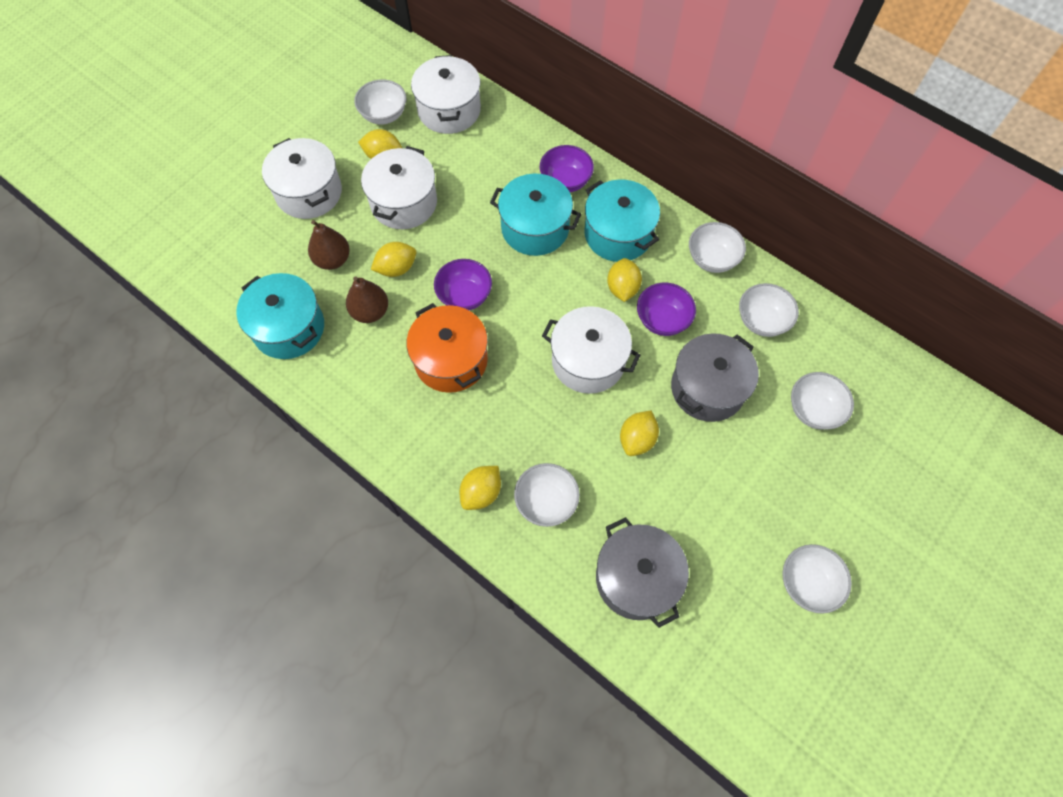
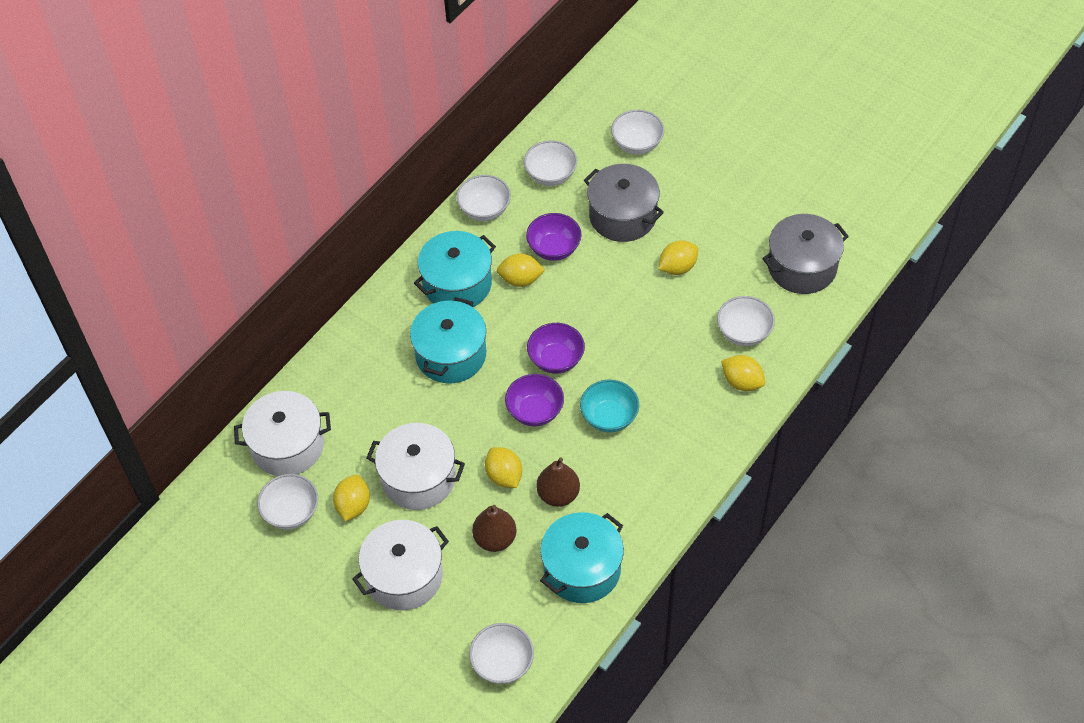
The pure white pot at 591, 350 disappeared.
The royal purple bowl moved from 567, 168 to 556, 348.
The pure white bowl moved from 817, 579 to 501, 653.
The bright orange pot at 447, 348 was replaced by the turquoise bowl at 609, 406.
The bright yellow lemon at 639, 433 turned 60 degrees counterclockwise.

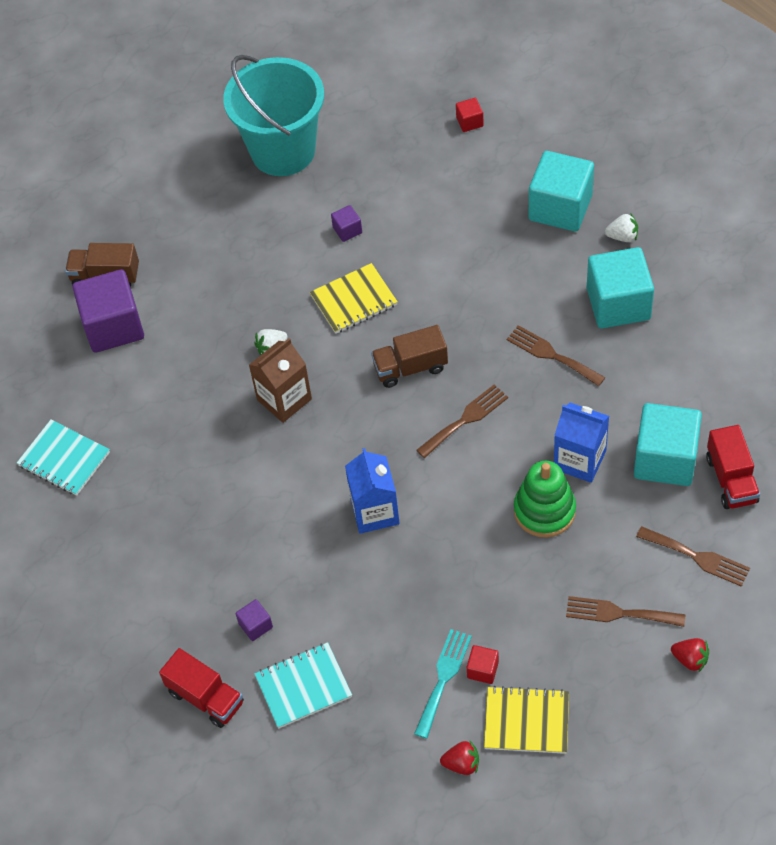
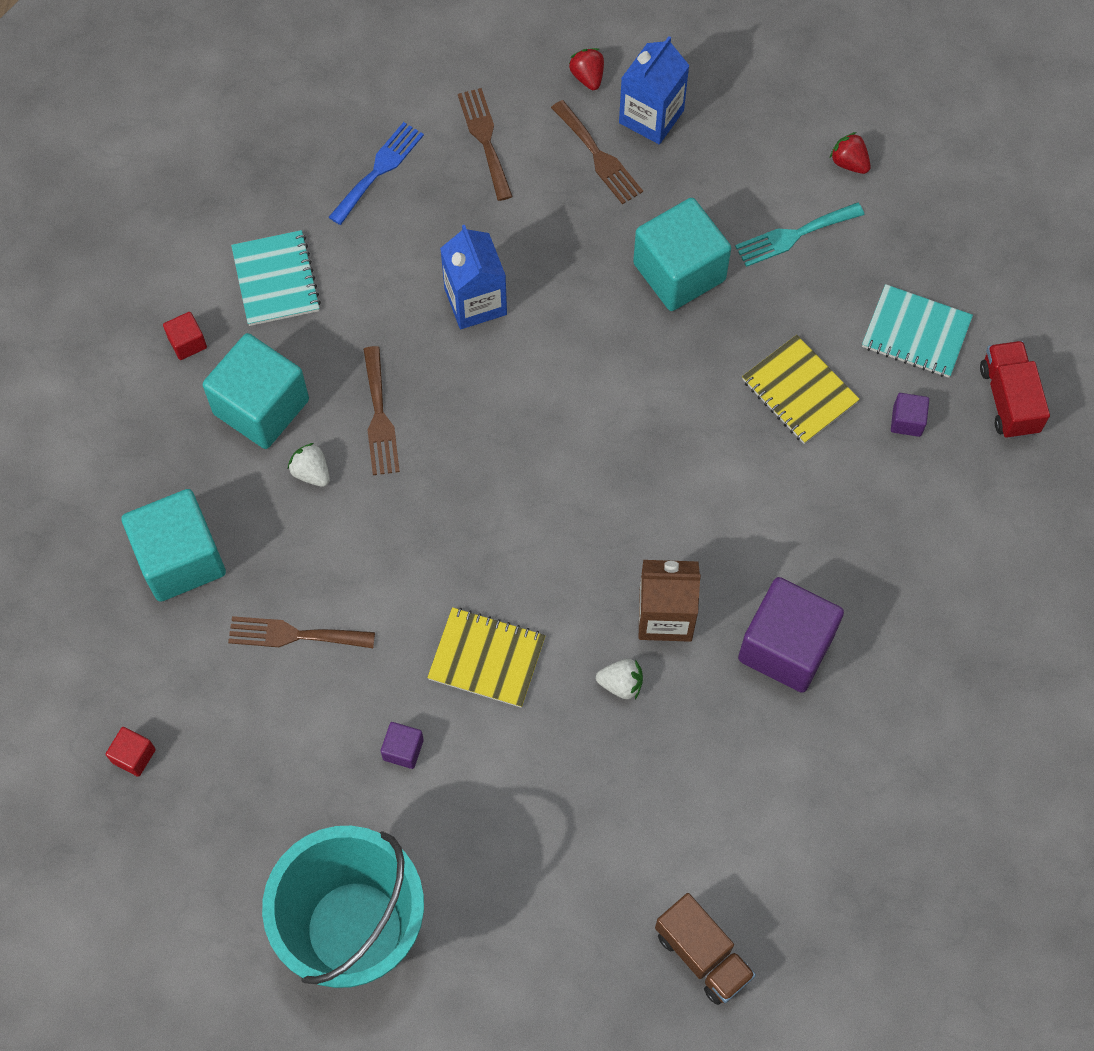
The russet lorry at 409, 356 disappeared.
The green stacking toy at 545, 499 disappeared.
The turquoise notepad moved from 63, 458 to 276, 278.
The royal purple block moved from 108, 311 to 791, 635.
The blue juice carton moved from 372, 491 to 654, 90.
The russet table fork moved from 462, 421 to 301, 632.
The red block moved from 483, 664 to 185, 336.
The bright yellow notepad moved from 526, 720 to 801, 389.
The pure white toy strawberry moved from 621, 227 to 309, 465.
The turquoise block moved from 668, 444 to 682, 254.
The red lorry at 733, 467 was replaced by the blue table fork at 376, 173.

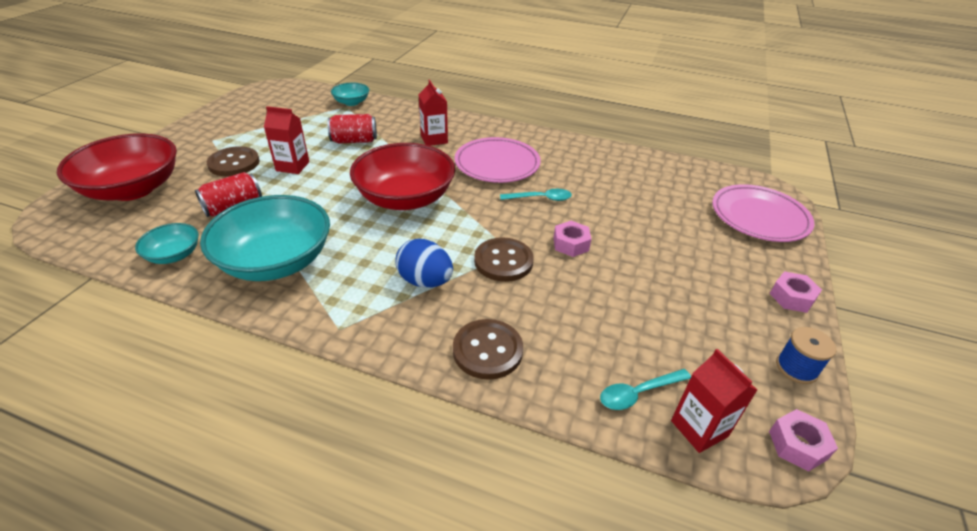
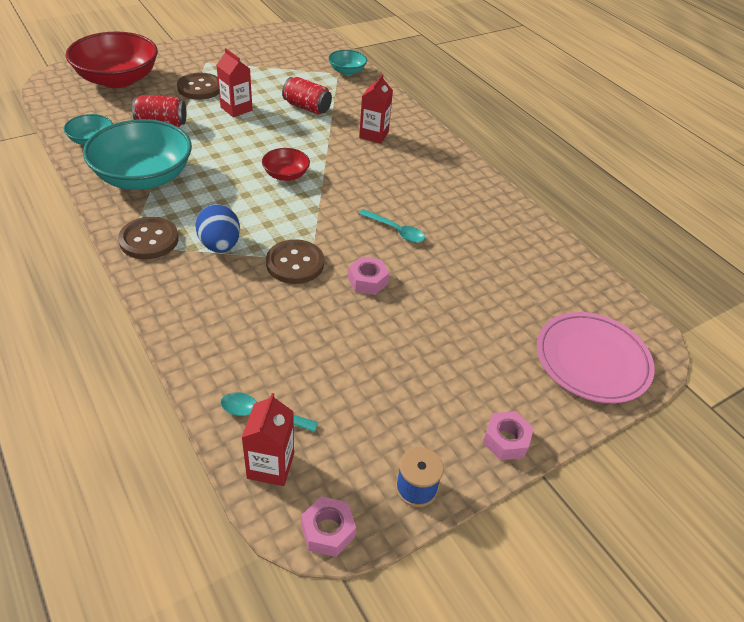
The pink flat dish at 498, 160 disappeared.
The russet shirt button moved from 488, 349 to 148, 238.
The red bowl at 402, 176 changed to 0.48 times the size.

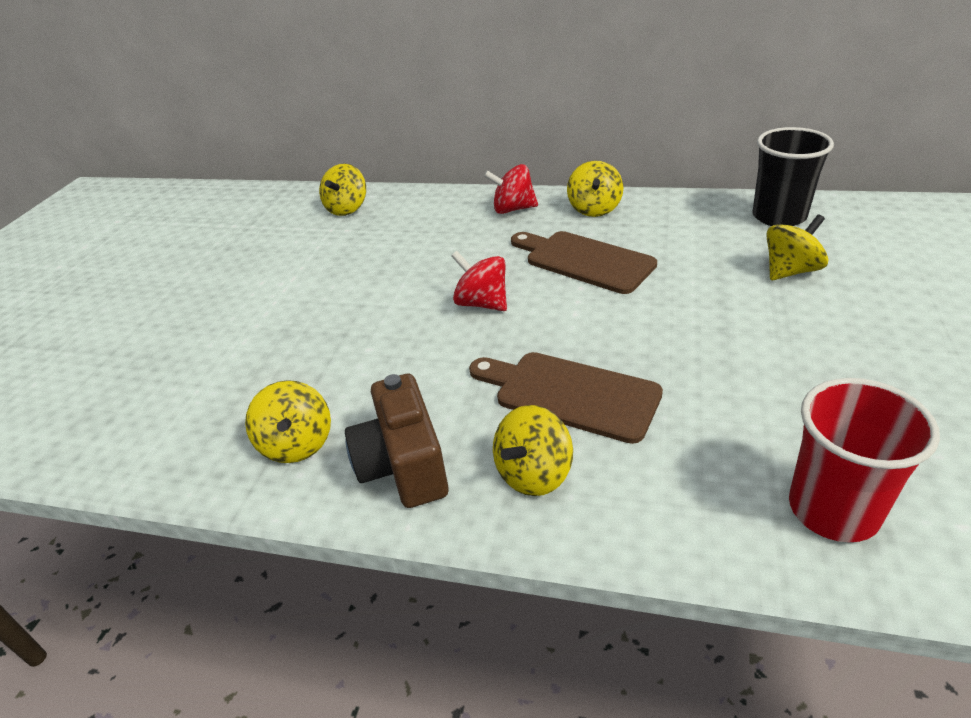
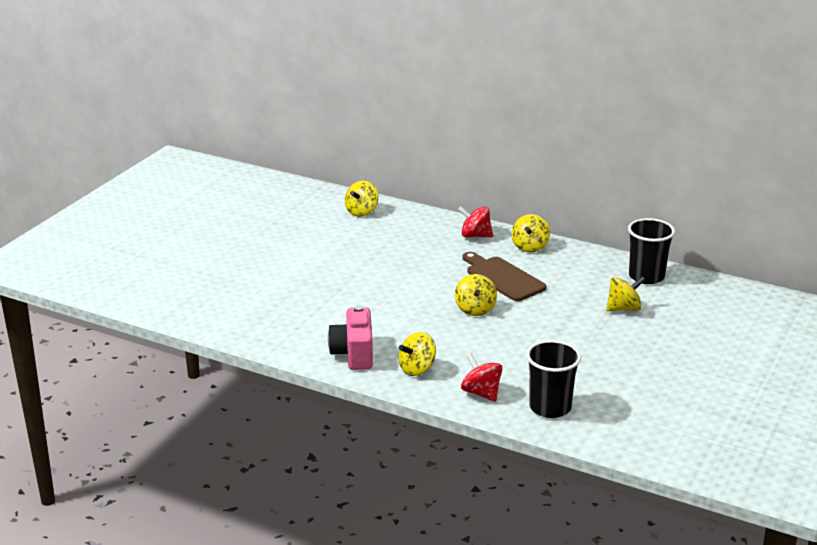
The russet chopping board at 566, 398 disappeared.
The bright yellow toy top moved from 288, 421 to 476, 295.
The red toy top moved from 479, 281 to 481, 377.
The russet camera at 396, 441 became the pink camera at 350, 337.
The red cup at 864, 460 became the ebony cup at 553, 379.

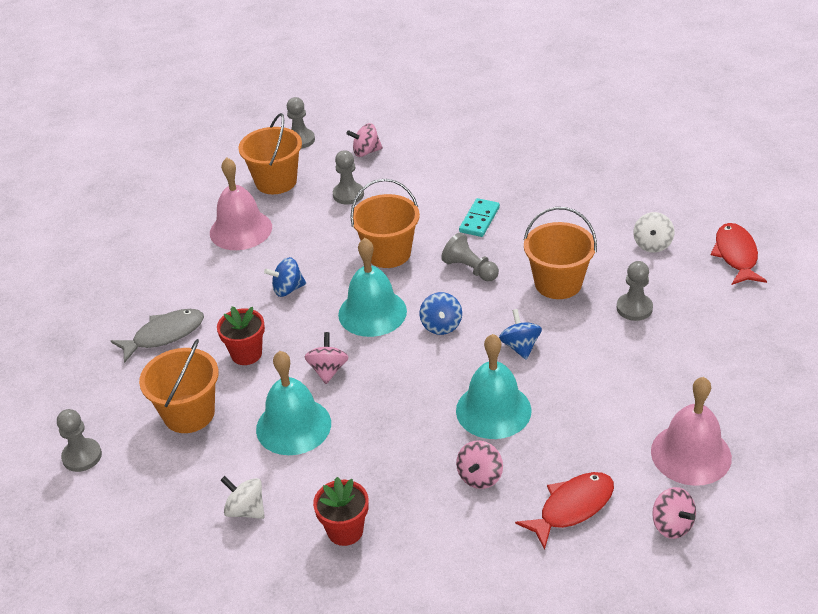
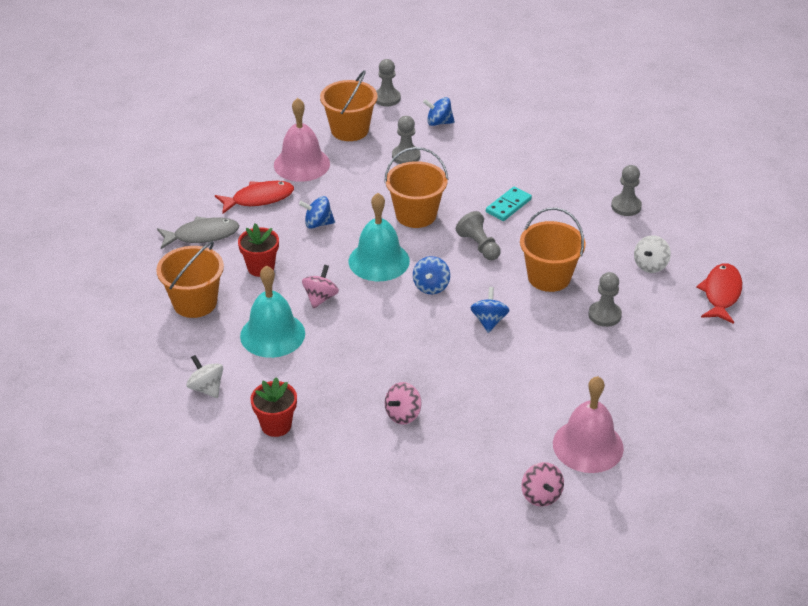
The turquoise school bell at 494, 386 disappeared.
The ash-grey chess pawn moved from 79, 440 to 626, 190.
The red fish moved from 564, 511 to 254, 197.
The pink toy top at 364, 140 became the blue toy top at 439, 111.

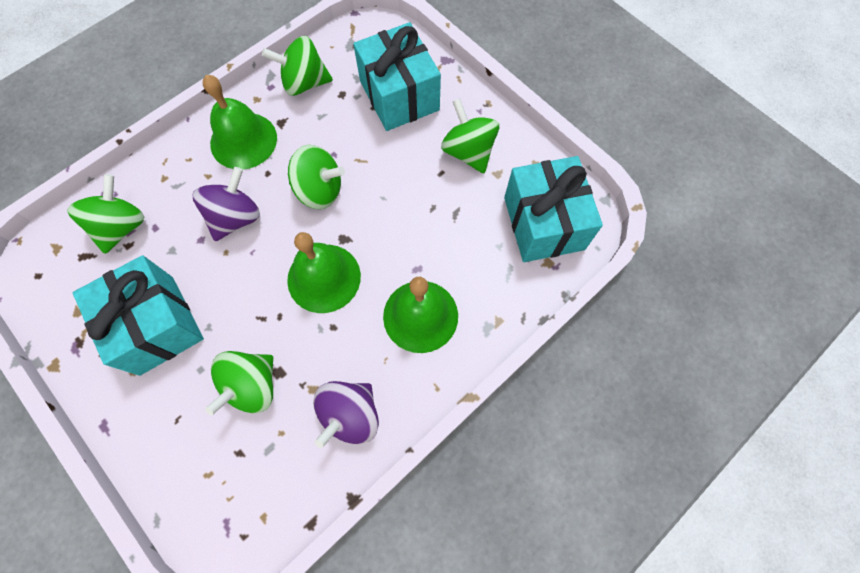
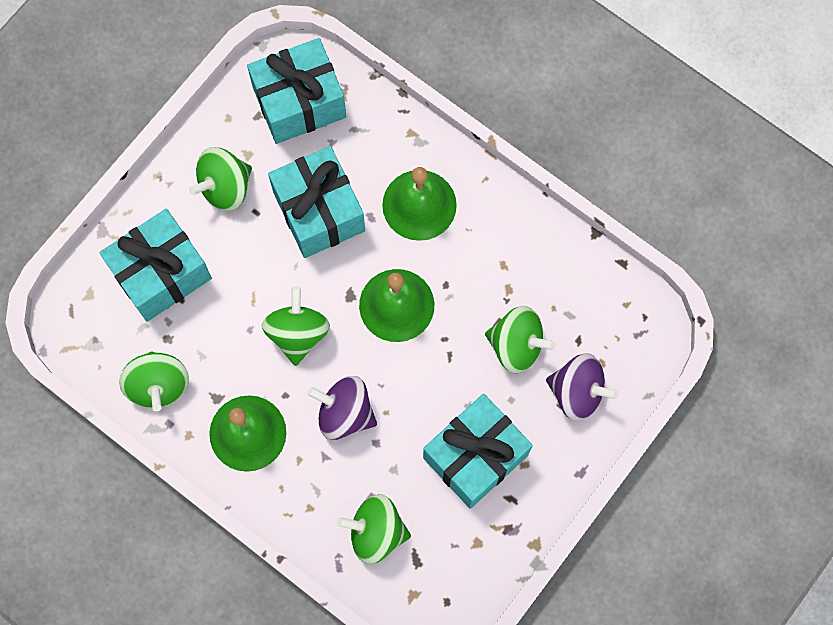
The turquoise wrapped gift at 316, 202 appeared.
The royal purple toy top moved from 346, 414 to 582, 387.

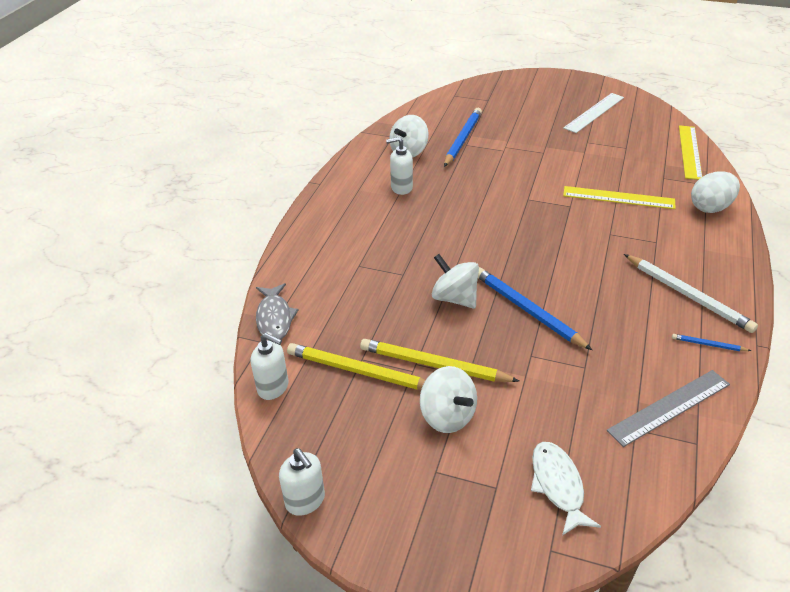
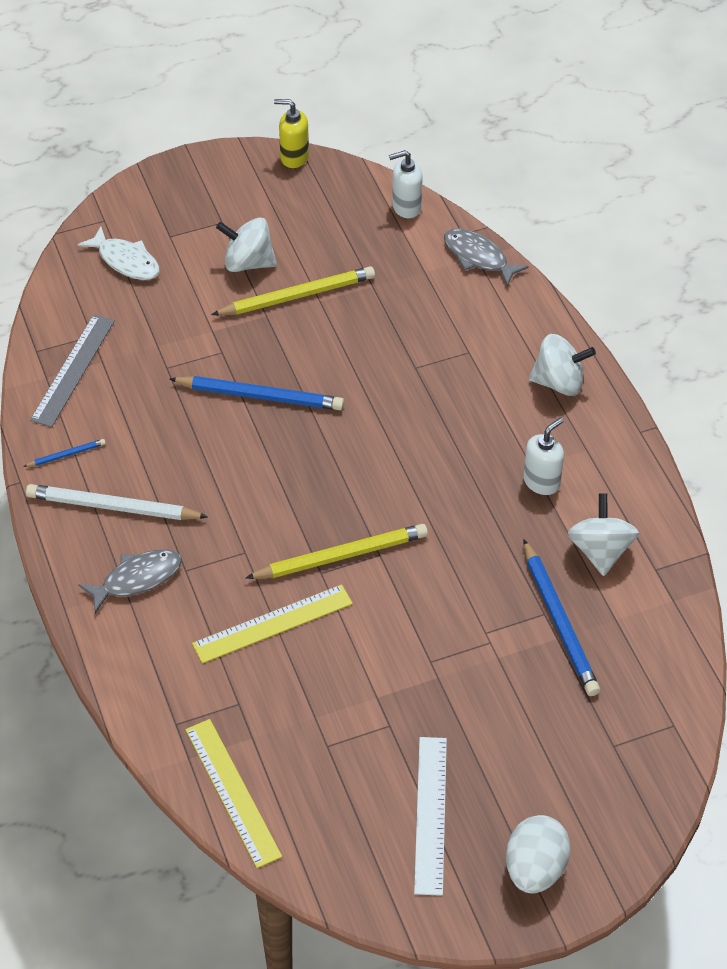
The ash-grey fish at 130, 581 appeared.
The bright yellow lead pencil moved from 356, 366 to 337, 551.
The pure white toy top moved from 455, 281 to 562, 365.
The pure white egg shape moved from 715, 192 to 538, 854.
The pure white pump bottle at 302, 482 became the bright yellow pump bottle at 291, 133.

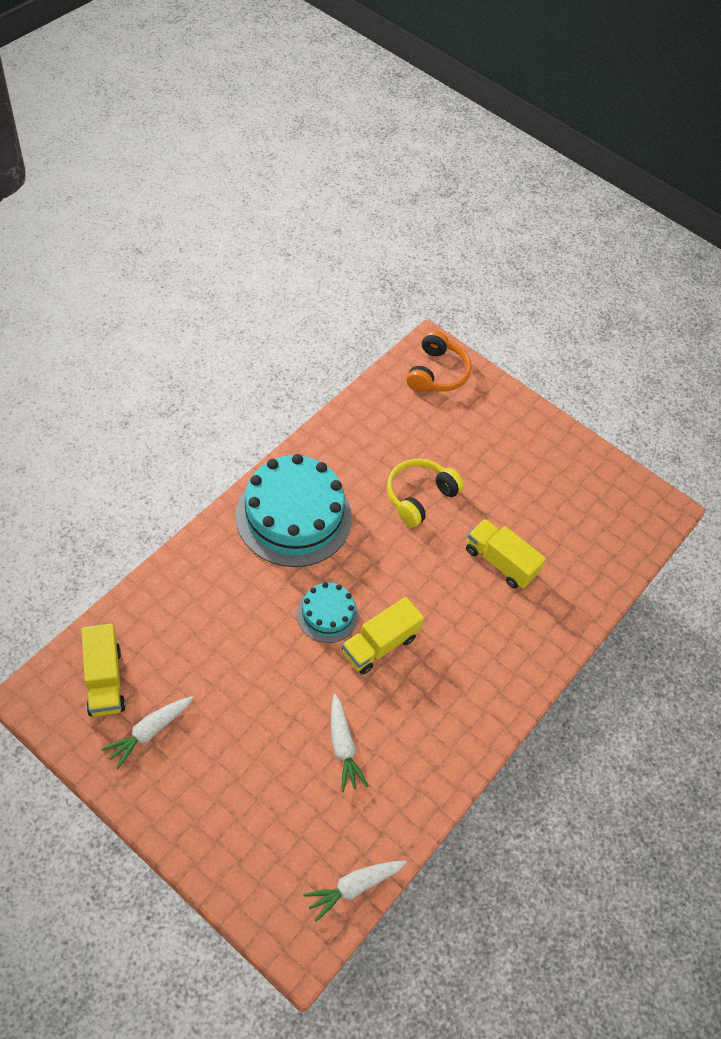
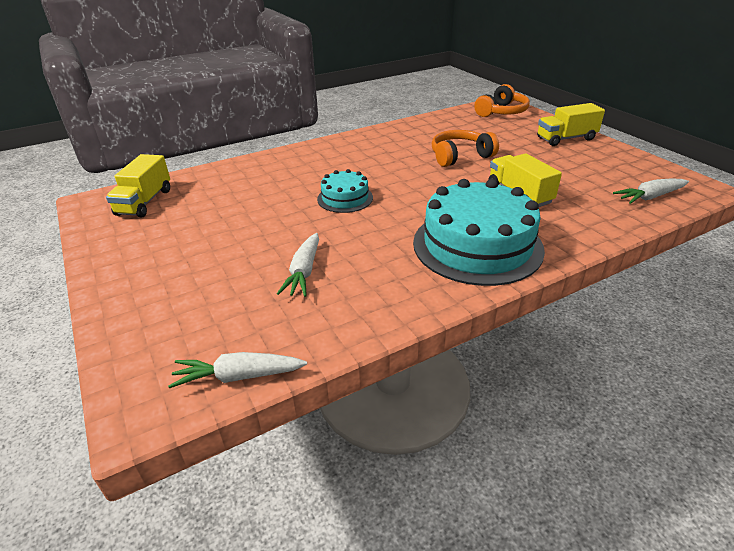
The pure white carrot moved from 147, 732 to 651, 191.
The turquoise gateau moved from 293, 510 to 479, 232.
The bright yellow lorry moved from 383, 636 to 571, 124.
The bright yellow headset at 425, 493 became the bright orange headset at 465, 148.

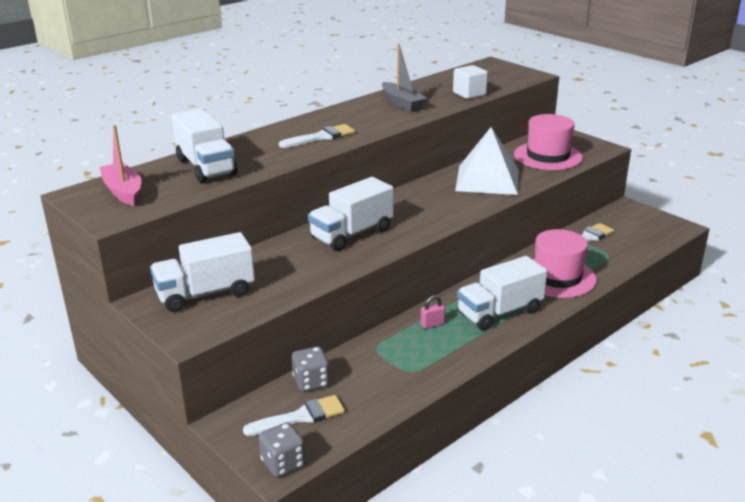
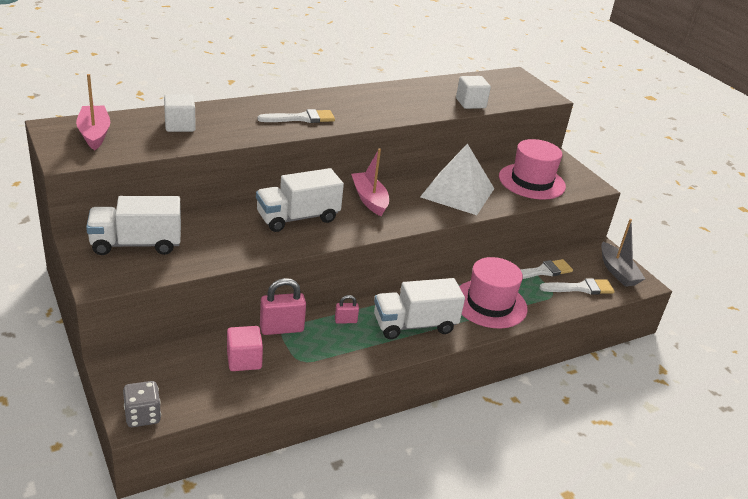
The ash-grey die at 311, 369 disappeared.
The pink block at 245, 348 appeared.
The pink lock at 283, 306 appeared.
The pink boat at 370, 182 appeared.
The pure white paintbrush moved from 294, 415 to 577, 286.
The ash-grey boat moved from 404, 78 to 623, 253.
The pure white lorry at 204, 145 was replaced by the pure white block at 180, 113.

